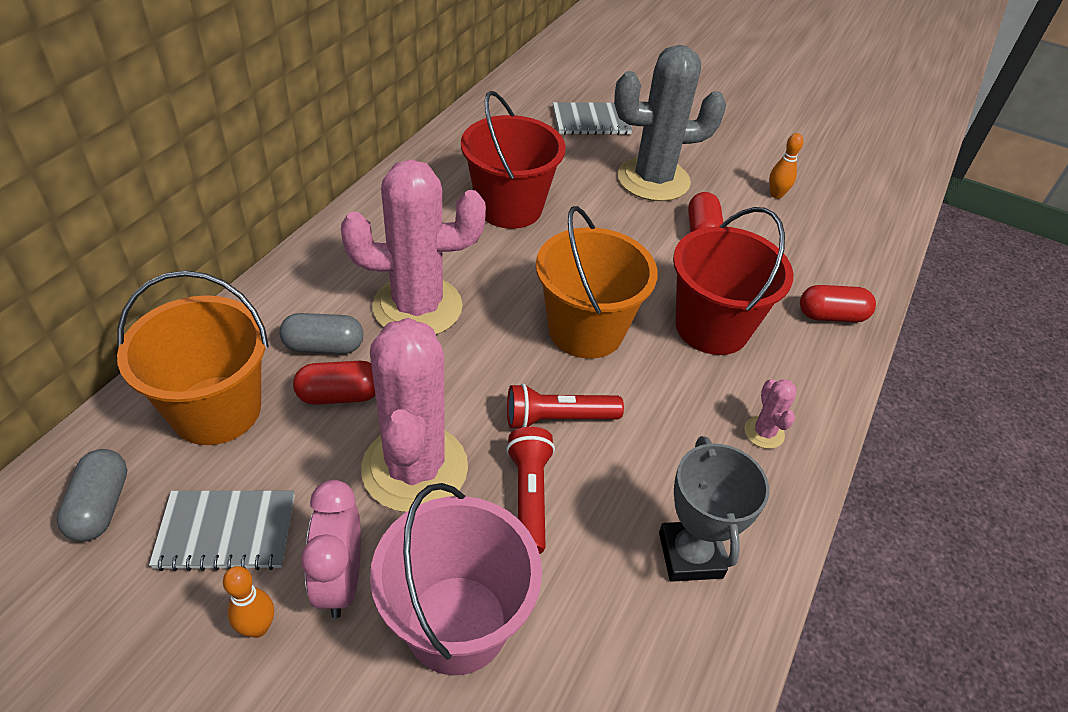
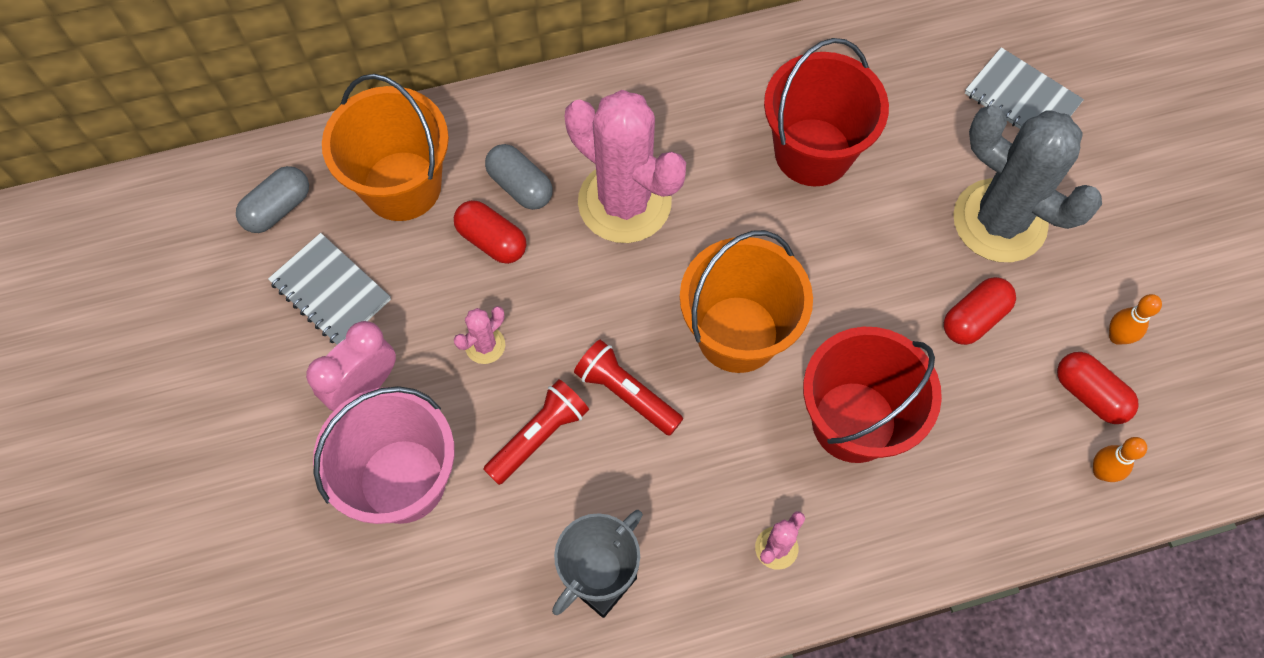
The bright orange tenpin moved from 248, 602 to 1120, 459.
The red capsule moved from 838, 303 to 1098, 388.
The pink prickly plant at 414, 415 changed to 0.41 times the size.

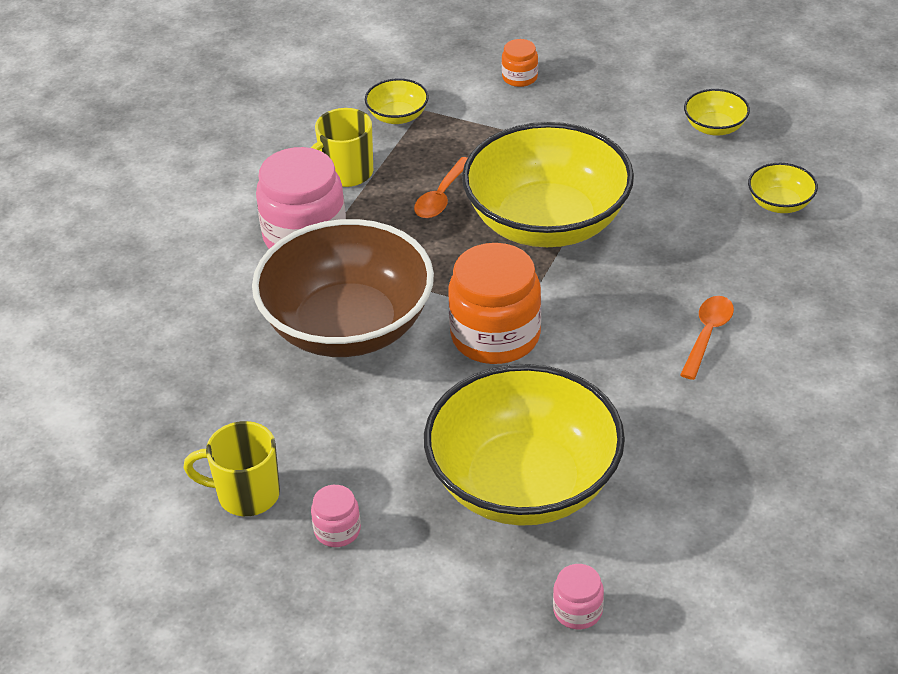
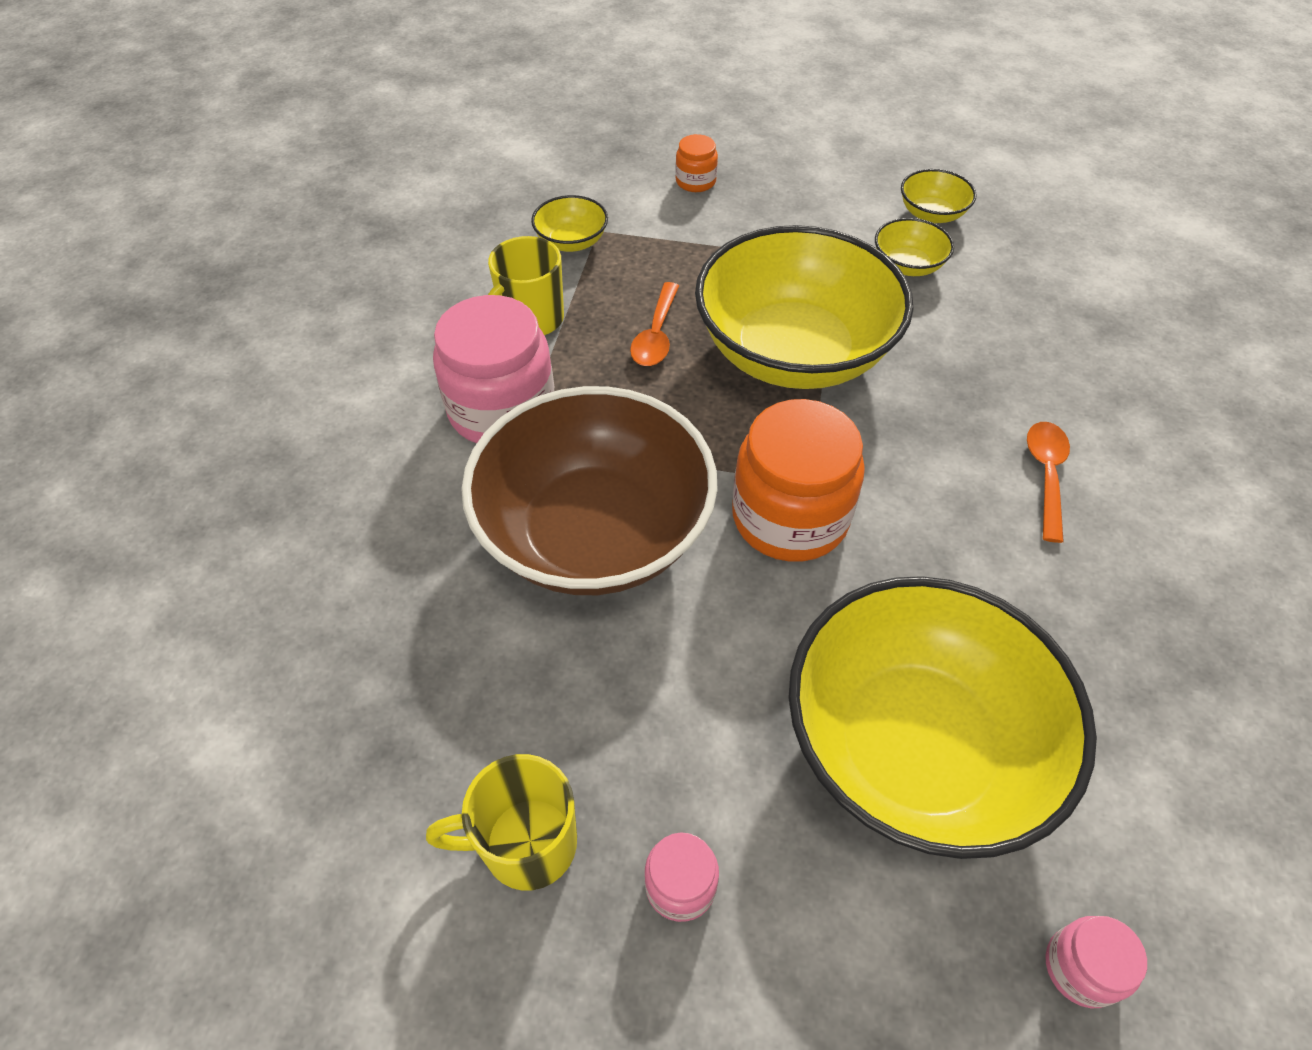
The bright yellow bowl moved from 783, 188 to 914, 247.

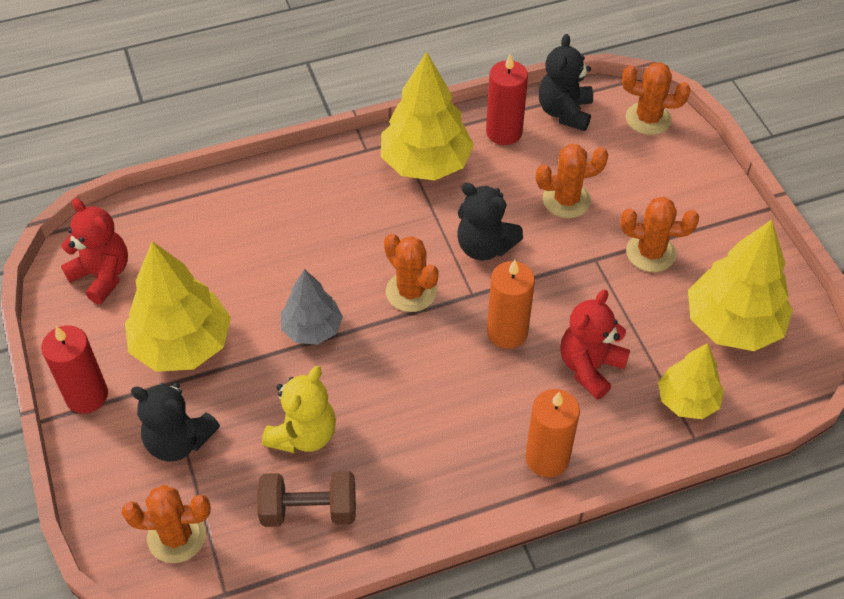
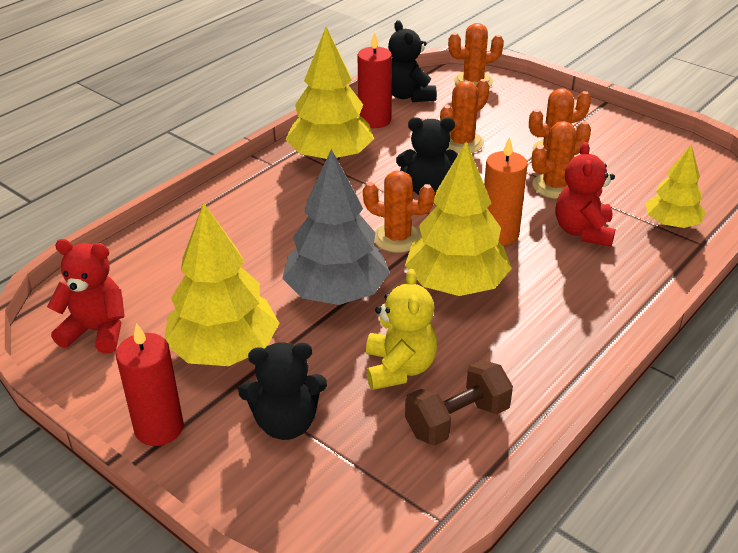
The bright orange candle at 552, 433 disappeared.
The bright orange prickly plant moved from 166, 524 to 561, 160.
The bright yellow tree moved from 740, 285 to 458, 219.
The ash-grey tree at 312, 307 changed to 1.66 times the size.

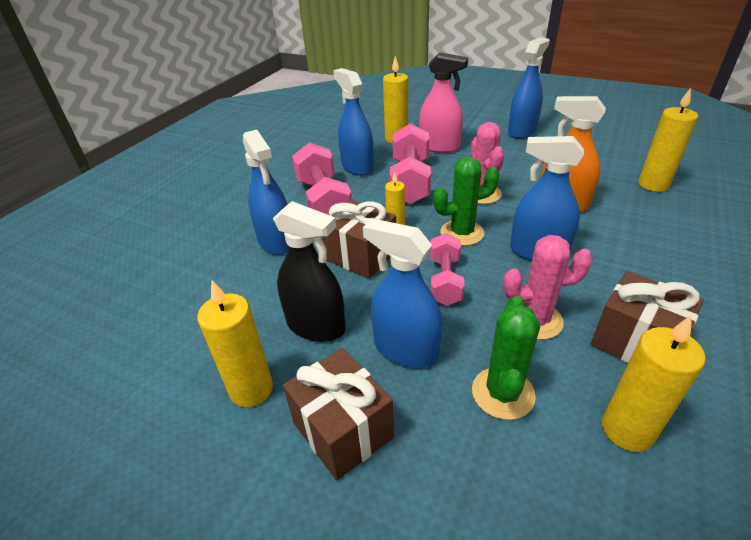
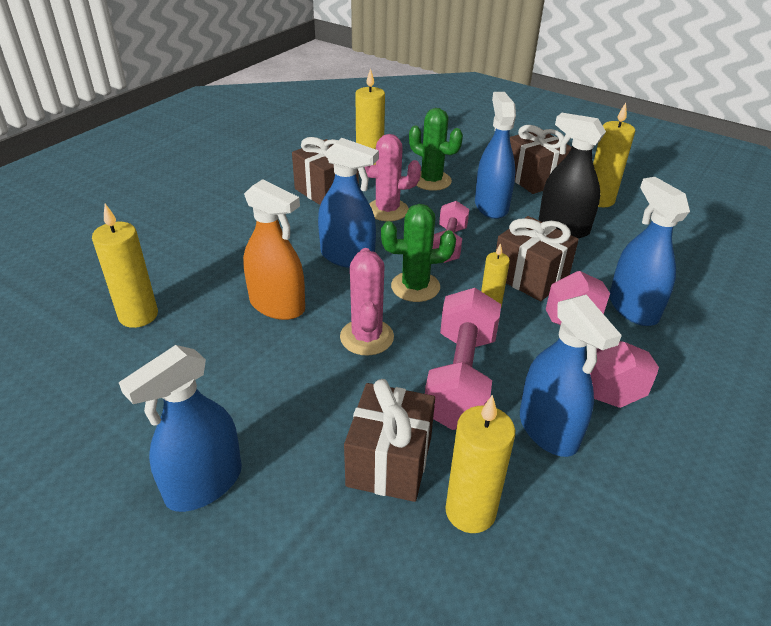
The pink spray bottle at 443, 102 was replaced by the russet wrapped gift at 389, 440.
The blue spray bottle at 402, 293 turned 135 degrees counterclockwise.
The green prickly plant at 506, 358 turned 75 degrees counterclockwise.

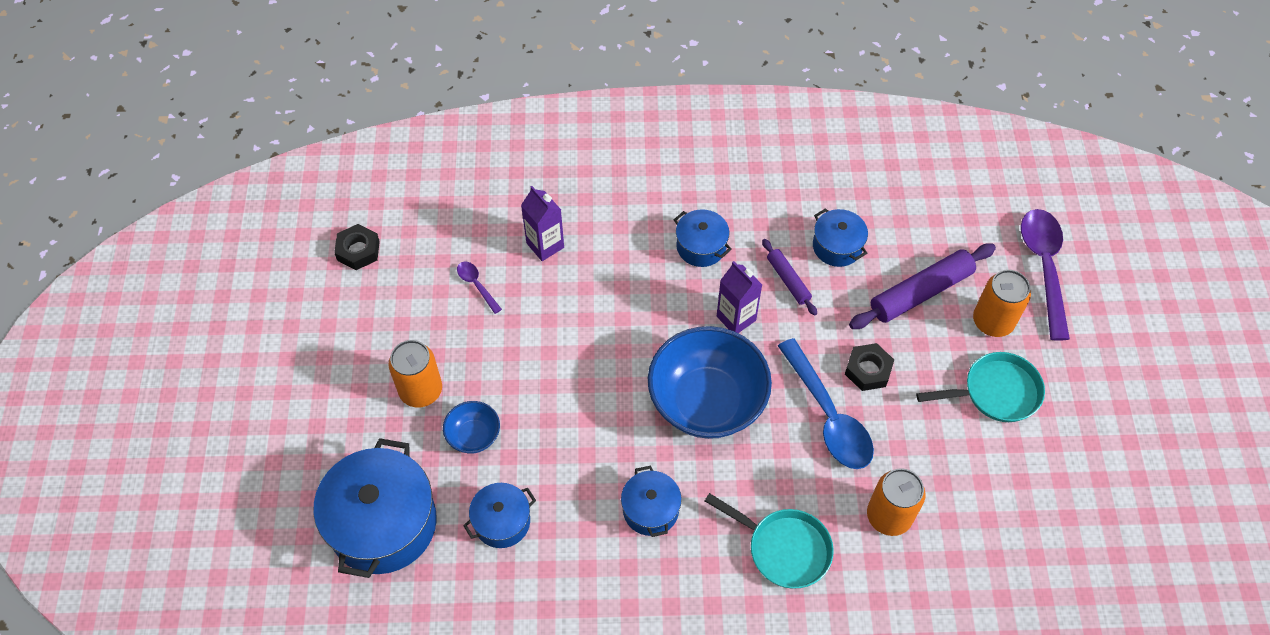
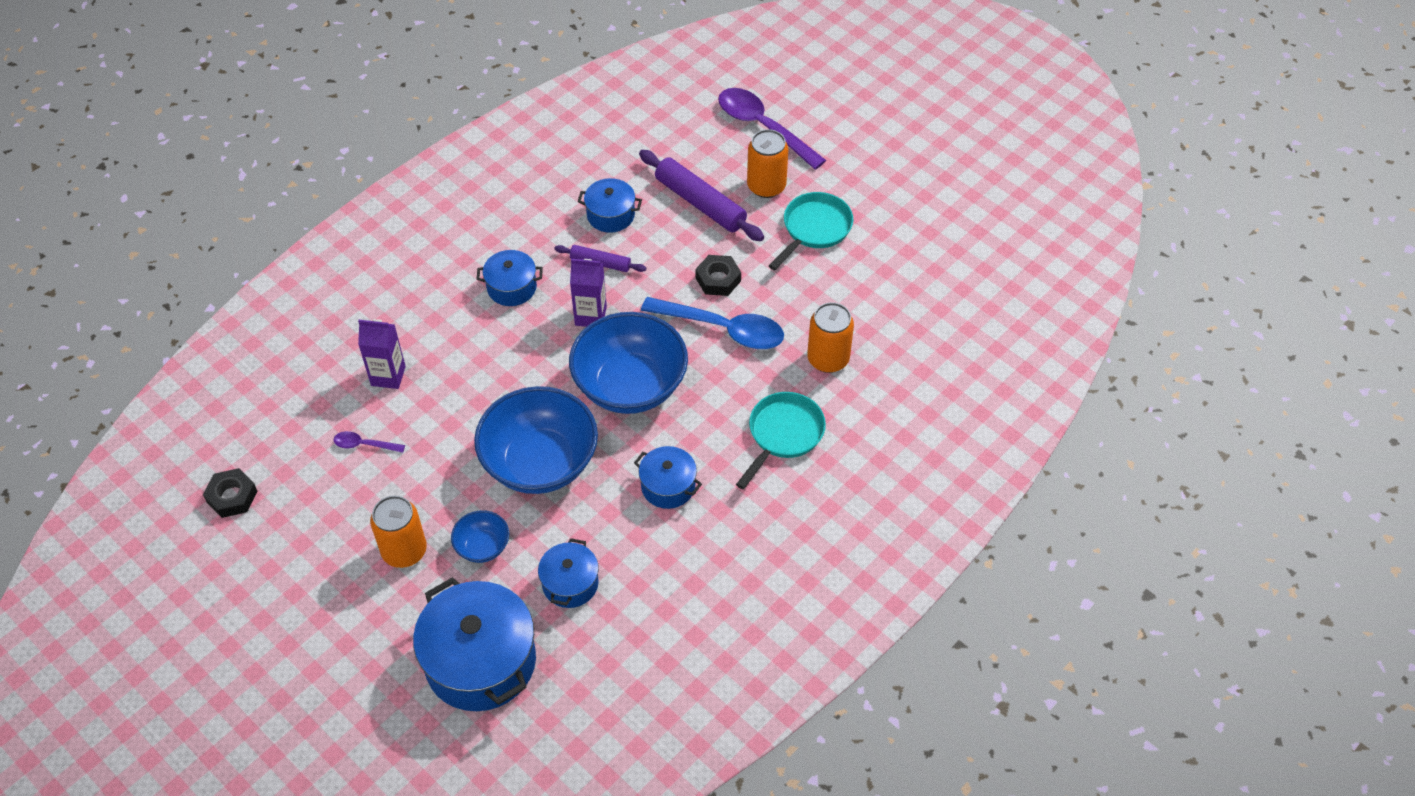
The blue bowl at 536, 440 appeared.
The turquoise frying pan at 769, 541 turned 45 degrees counterclockwise.
The royal purple rolling pin at 922, 286 turned 60 degrees counterclockwise.

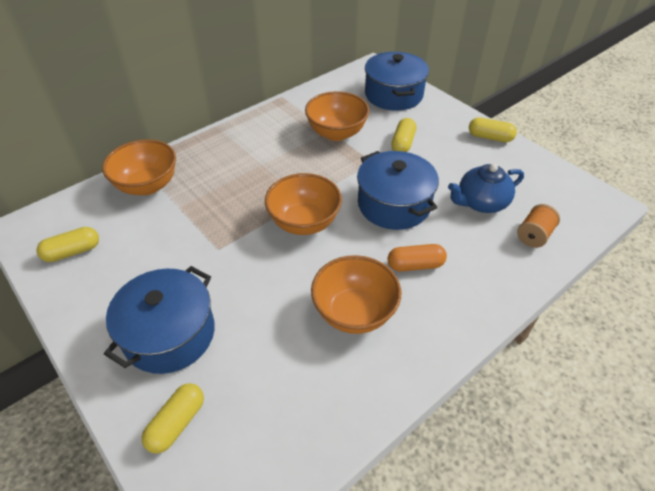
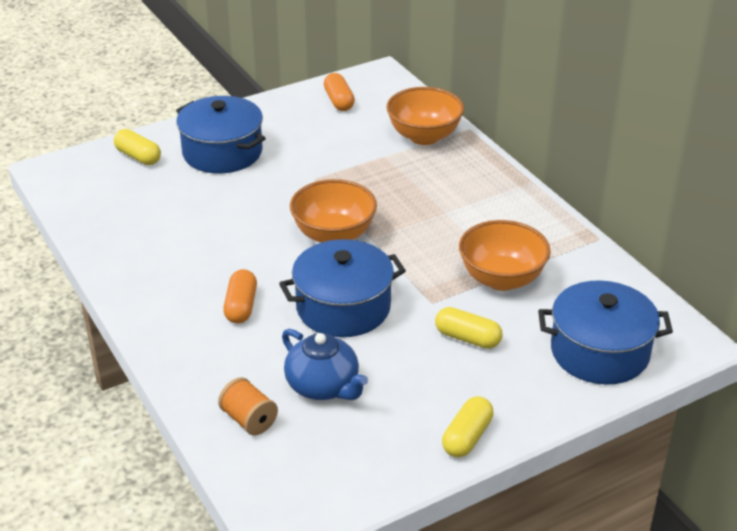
The bright orange bowl at 356, 294 disappeared.
The bright yellow capsule at 68, 244 became the bright orange capsule at 339, 92.
The blue tea pot at 486, 188 turned 150 degrees clockwise.

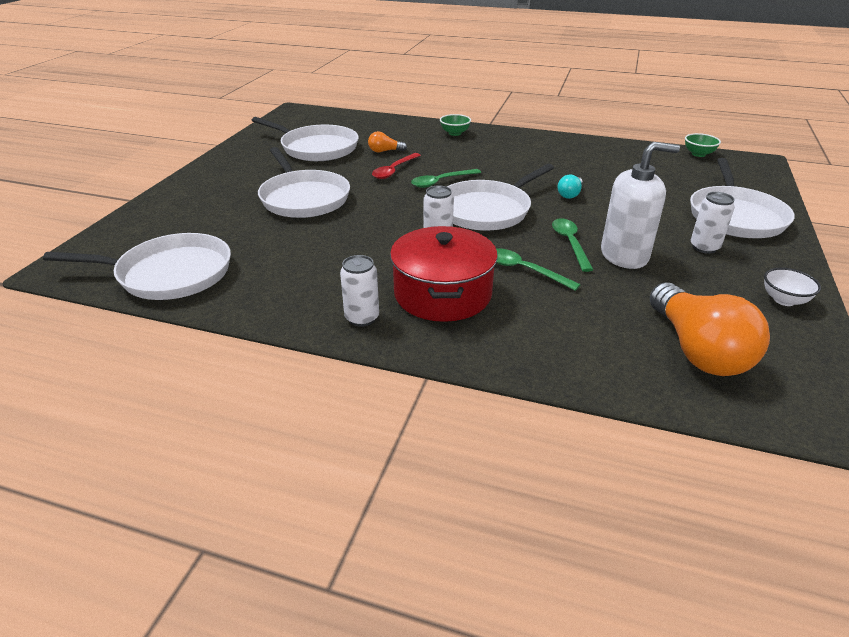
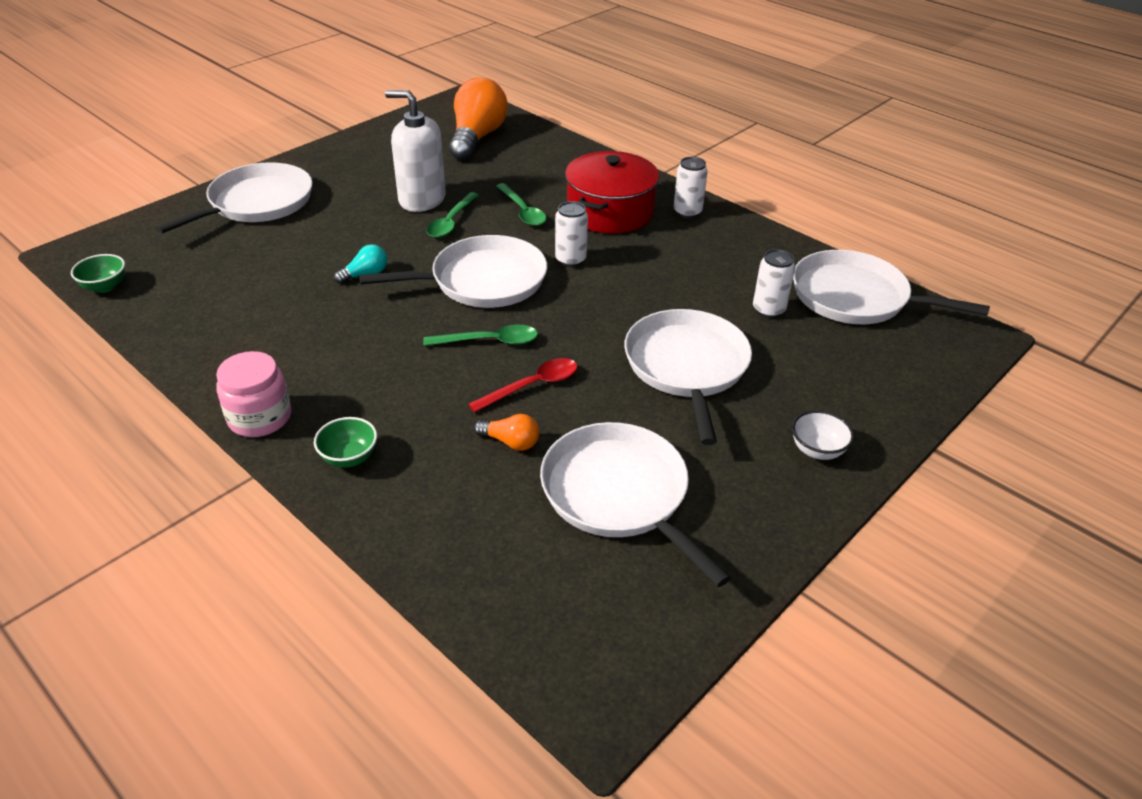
The pink jam jar at 253, 394 appeared.
The pure white tin moved from 713, 223 to 774, 283.
The pure white bowl moved from 792, 287 to 823, 435.

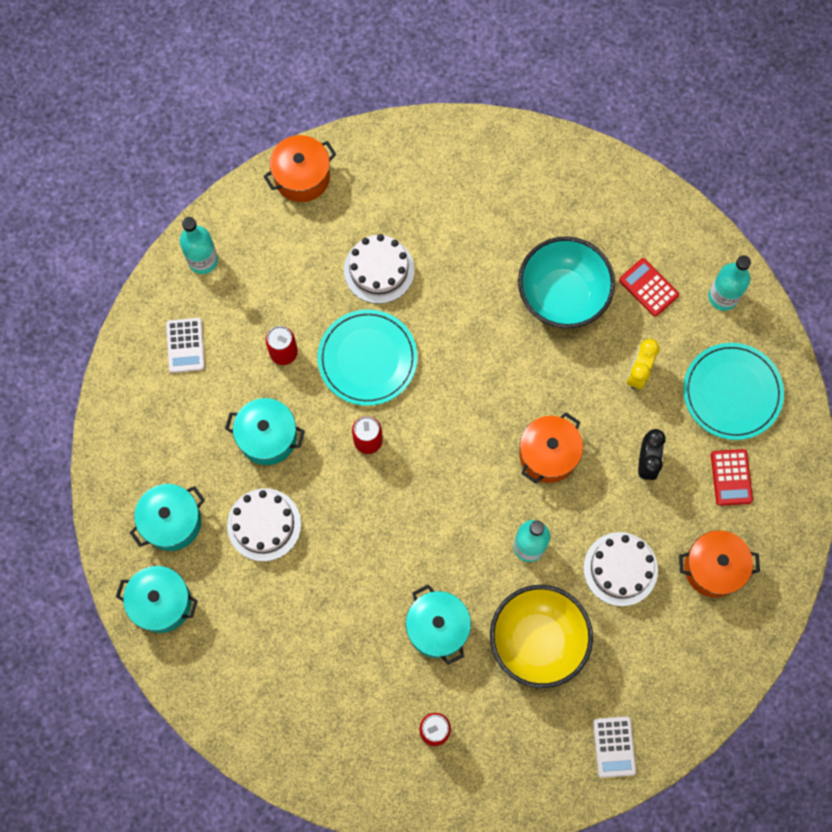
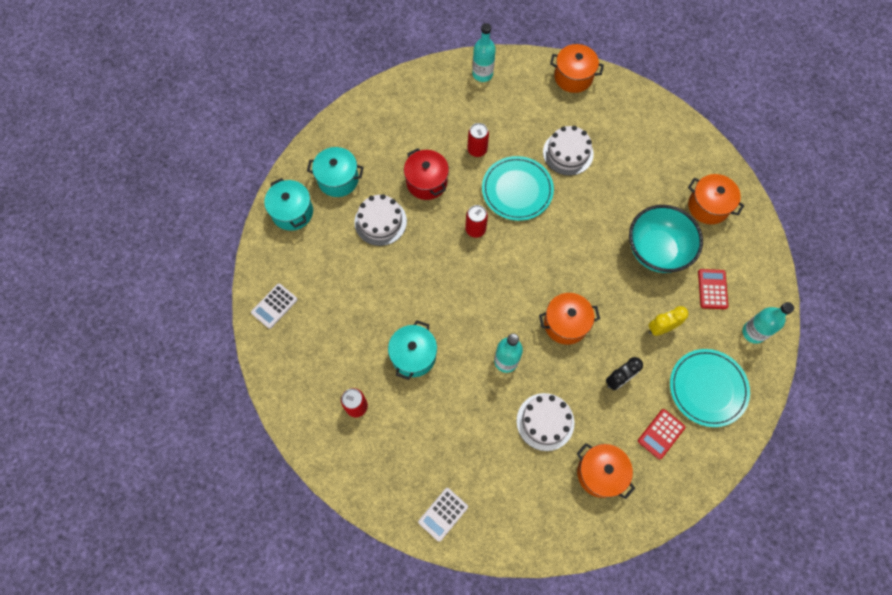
The bright yellow bowl at 541, 636 disappeared.
The bright orange pot at 716, 199 appeared.
The pure white adding machine moved from 185, 345 to 274, 306.
The turquoise pot at 265, 431 became the red pot at 426, 174.

